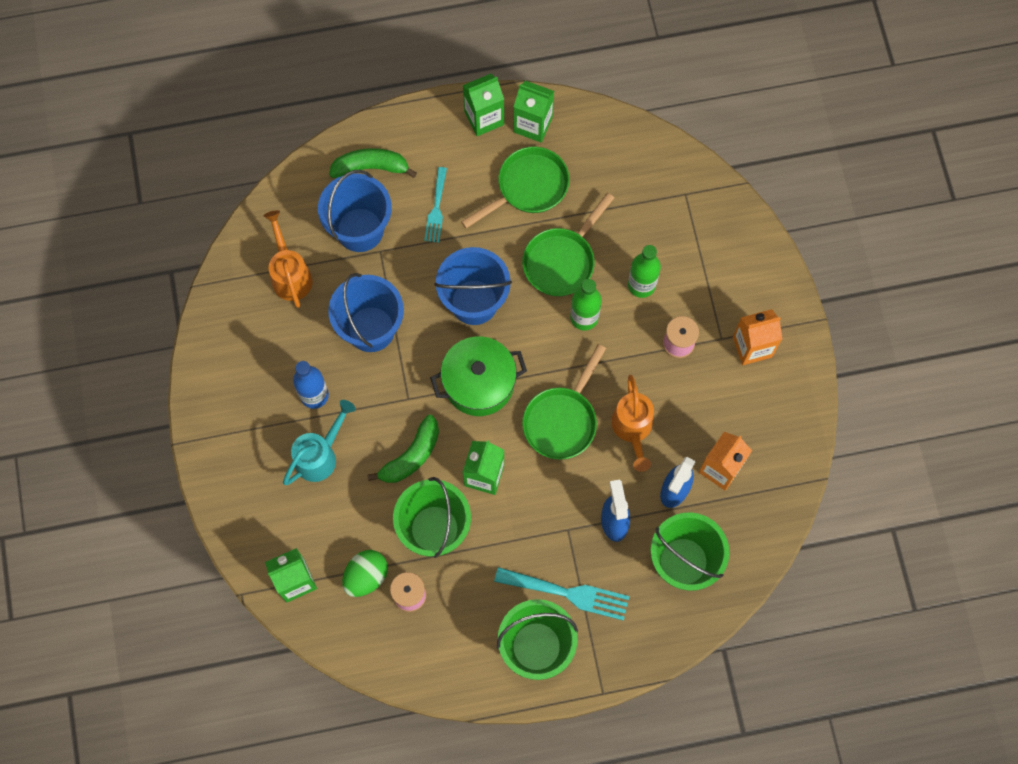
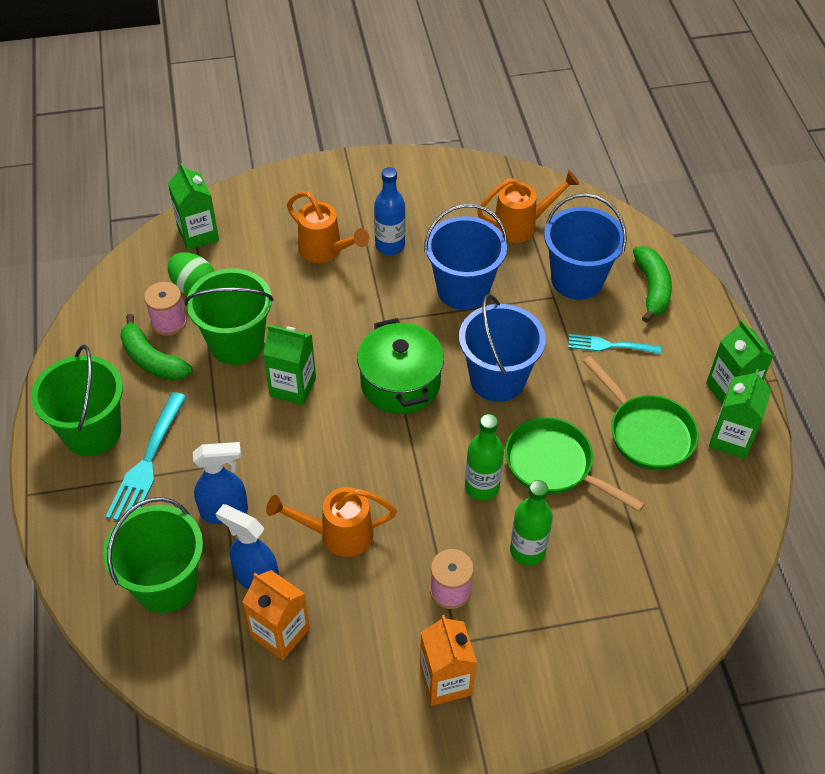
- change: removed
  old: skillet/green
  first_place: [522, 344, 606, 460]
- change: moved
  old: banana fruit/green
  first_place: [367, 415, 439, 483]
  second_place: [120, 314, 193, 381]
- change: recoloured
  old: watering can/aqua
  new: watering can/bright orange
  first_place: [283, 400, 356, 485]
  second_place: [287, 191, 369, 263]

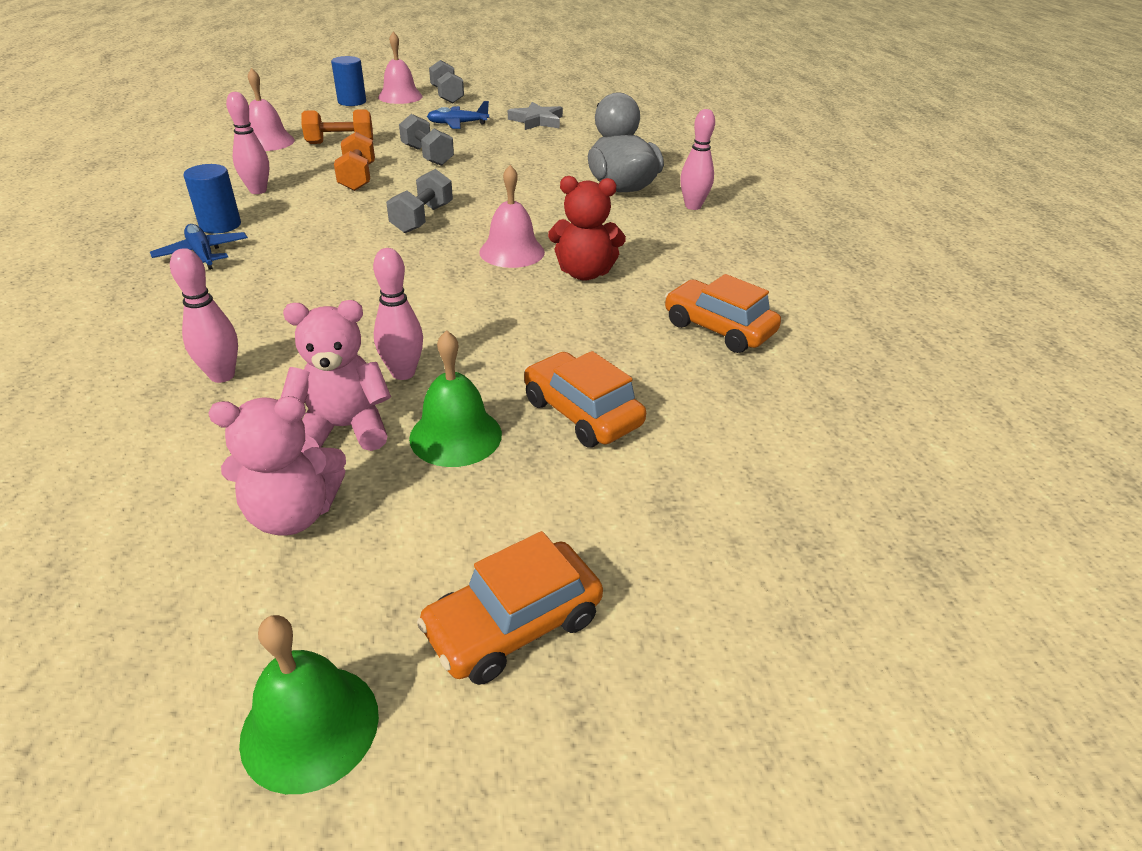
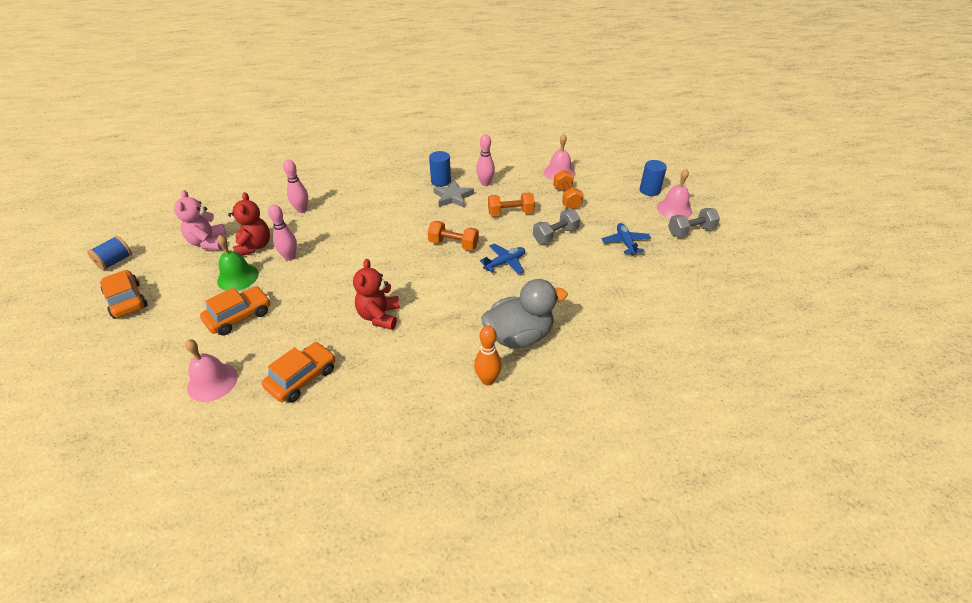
- change: moved
  old: plane/blue
  first_place: [150, 224, 248, 270]
  second_place: [480, 244, 525, 274]
- change: moved
  old: hand bell/pink
  first_place: [479, 165, 545, 268]
  second_place: [185, 339, 238, 402]
- change: moved
  old: five-pointed star/gray
  first_place: [508, 102, 563, 130]
  second_place: [434, 180, 474, 207]
- change: replaced
  old: hand bell/green
  new: spool/blue
  first_place: [239, 615, 379, 794]
  second_place: [87, 236, 132, 270]
- change: recoloured
  old: teddy bear/pink
  new: teddy bear/scarlet
  first_place: [281, 300, 391, 453]
  second_place: [228, 192, 270, 256]
- change: recoloured
  old: free weight/gray
  new: free weight/bright orange
  first_place: [386, 169, 453, 233]
  second_place: [428, 221, 479, 251]
- change: recoloured
  old: skittle/pink
  new: skittle/bright orange
  first_place: [680, 109, 715, 210]
  second_place: [474, 326, 502, 386]

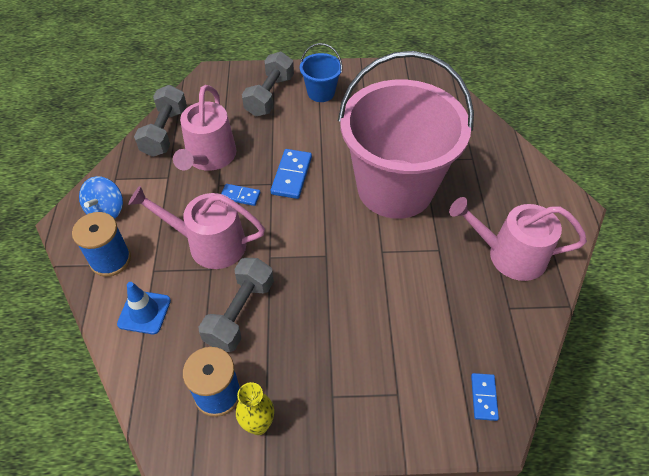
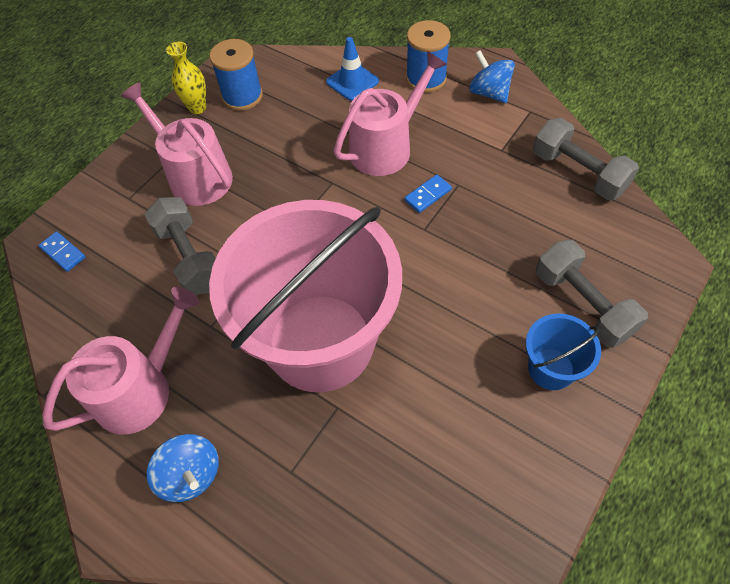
- change: removed
  old: domino piece/blue
  first_place: [271, 149, 312, 199]
- change: added
  new: spinning top/blue
  second_place: [147, 434, 219, 502]
- change: moved
  old: watering can/pink
  first_place: [173, 85, 237, 171]
  second_place: [121, 82, 233, 206]
- change: moved
  old: free weight/gray
  first_place: [199, 258, 274, 352]
  second_place: [144, 197, 216, 295]

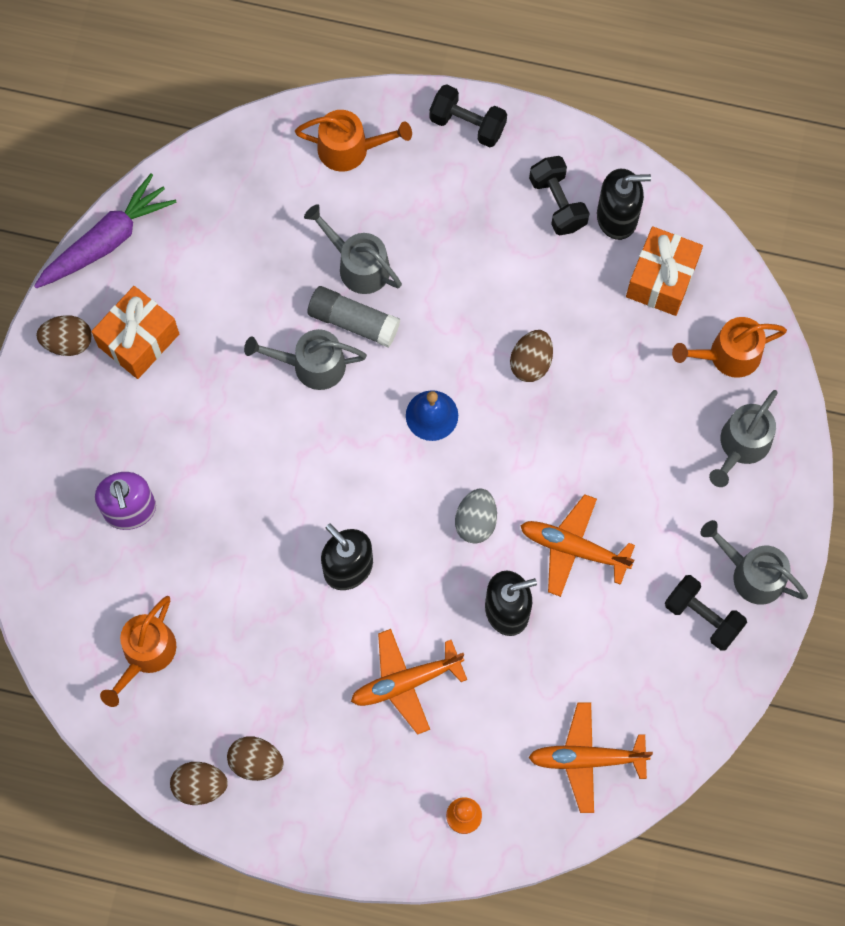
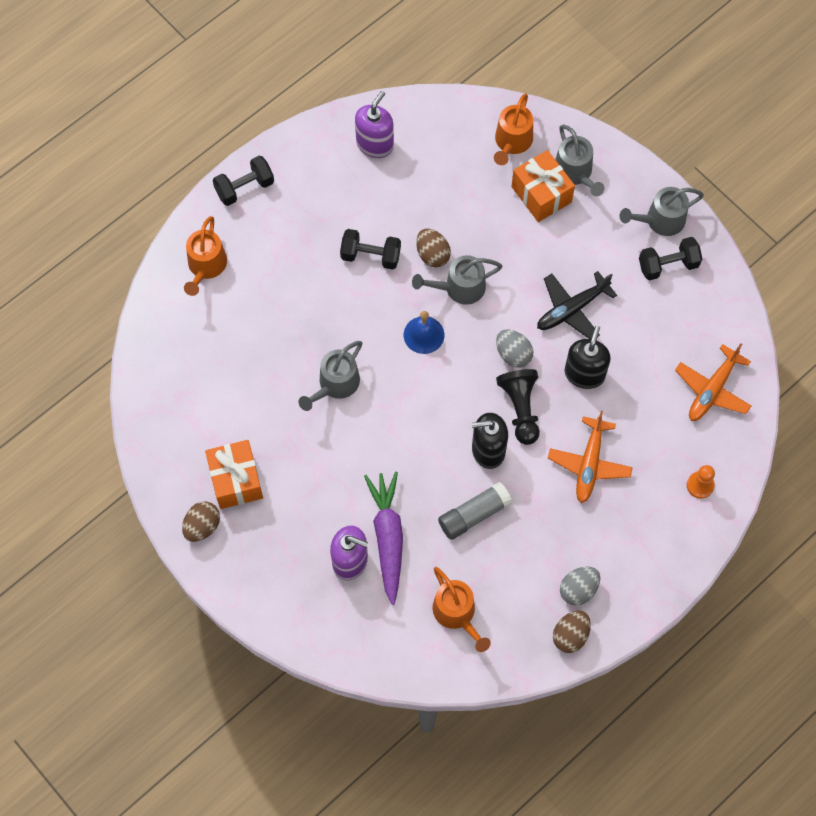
- change: added
  new: chess pawn/black
  second_place: [496, 369, 540, 445]
- change: moved
  old: toy carrot/royal purple
  first_place: [34, 174, 177, 288]
  second_place: [364, 472, 403, 605]
- change: moved
  old: watering can/gray
  first_place: [304, 204, 402, 294]
  second_place: [412, 255, 502, 305]
- change: moved
  old: glue stick/gray
  first_place: [307, 286, 400, 348]
  second_place: [438, 482, 512, 540]
- change: moved
  old: free weight/black
  first_place: [529, 156, 590, 235]
  second_place: [340, 229, 401, 269]
- change: moved
  old: wrapped gift/bright orange
  first_place: [626, 226, 703, 316]
  second_place: [511, 150, 575, 222]
- change: recoloured
  old: egg shape/russet
  new: egg shape/gray
  first_place: [227, 736, 284, 781]
  second_place: [560, 567, 600, 606]
- change: recoloured
  old: plane/bright orange
  new: plane/black
  first_place: [520, 494, 635, 597]
  second_place: [537, 271, 617, 339]
- change: recoloured
  old: pump bottle/black
  new: pump bottle/royal purple
  first_place: [597, 169, 651, 240]
  second_place: [355, 91, 394, 158]
- change: turned
  old: watering can/bright orange
  first_place: [295, 110, 412, 172]
  second_place: [184, 216, 227, 296]
  degrees: 150

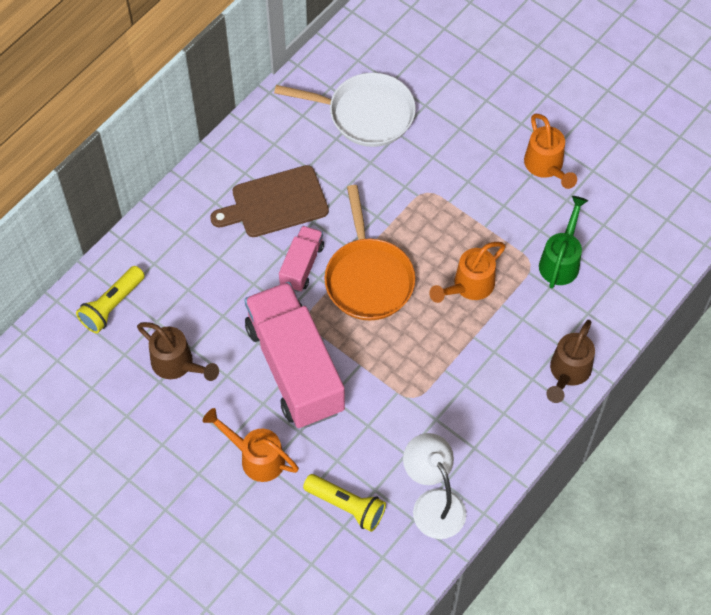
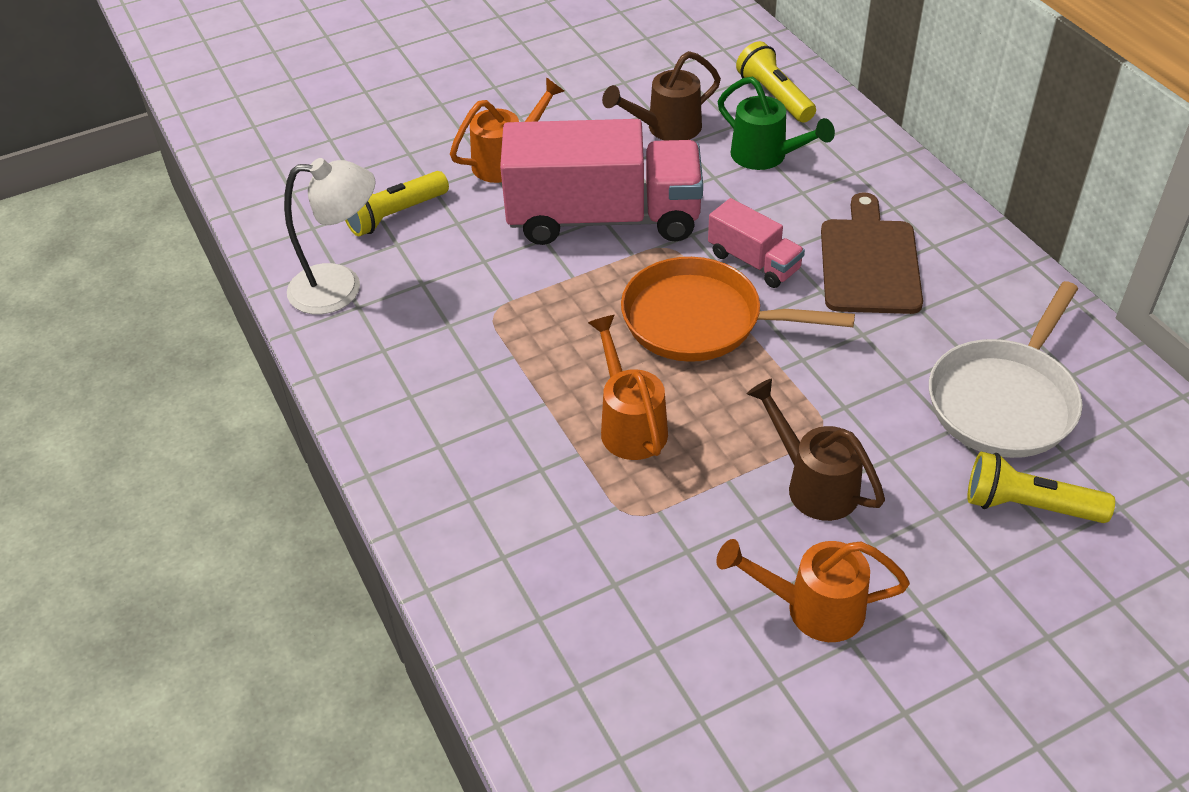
- change: added
  new: pocket torch/golden
  second_place: [968, 452, 1115, 523]
- change: moved
  old: watering can/green
  first_place: [539, 196, 588, 288]
  second_place: [718, 77, 835, 170]
- change: moved
  old: watering can/russet
  first_place: [546, 320, 595, 403]
  second_place: [747, 378, 885, 521]

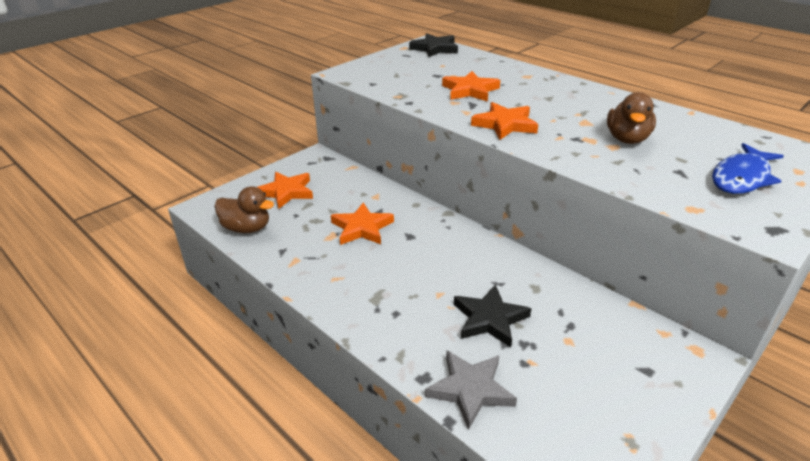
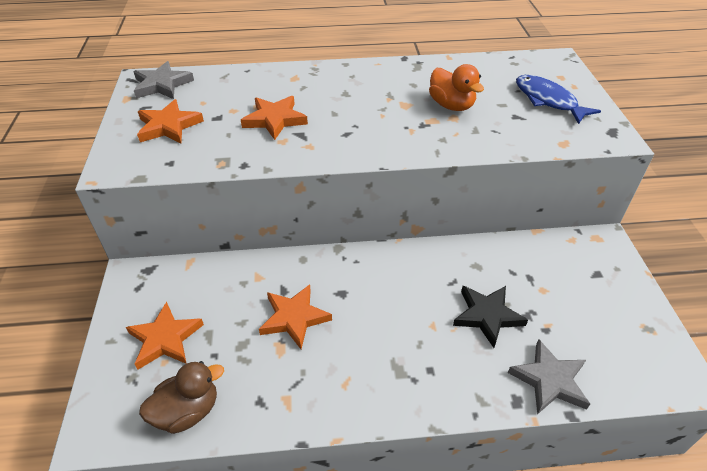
- change: moved
  old: five-pointed star/bright orange
  first_place: [471, 102, 538, 140]
  second_place: [137, 99, 204, 144]
- change: recoloured
  old: five-pointed star/black
  new: five-pointed star/gray
  first_place: [409, 33, 458, 57]
  second_place: [134, 61, 194, 99]
- change: recoloured
  old: rubber duck/russet
  new: rubber duck/bright orange
  first_place: [607, 92, 656, 144]
  second_place: [429, 64, 484, 111]
- change: turned
  old: toy fish/blue
  first_place: [712, 143, 784, 194]
  second_place: [516, 75, 601, 124]
  degrees: 150

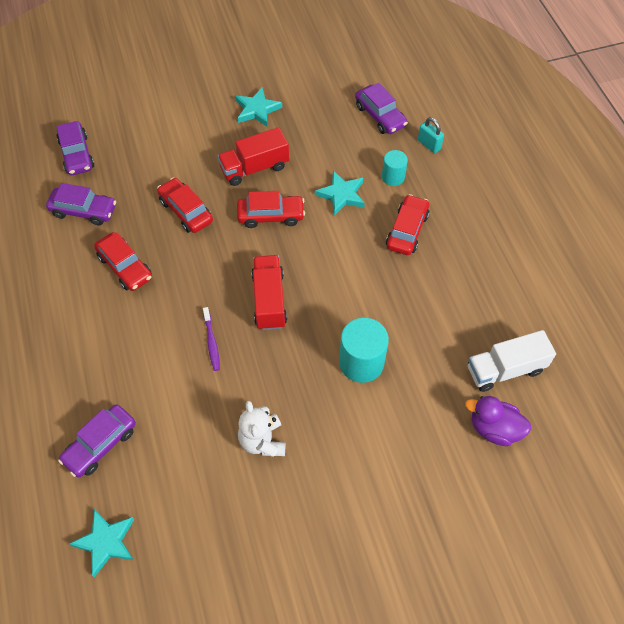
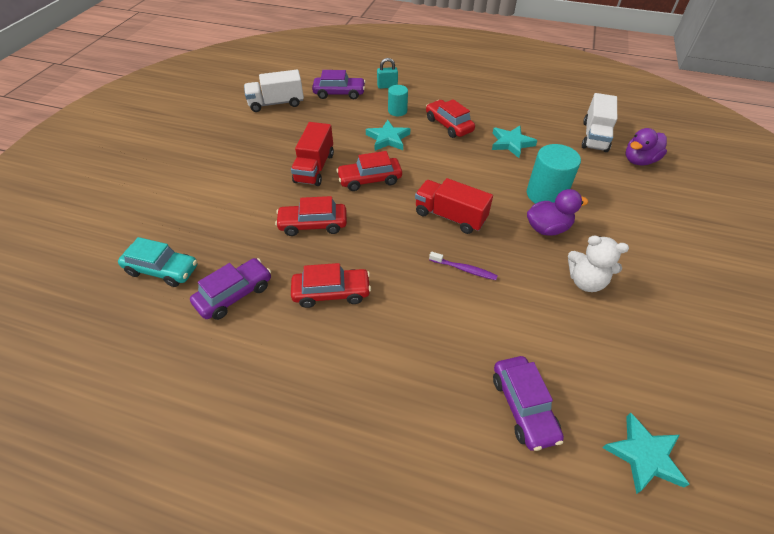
- change: added
  new: truck/white
  second_place: [244, 70, 304, 112]
- change: added
  new: rubber duck/royal purple
  second_place: [527, 189, 588, 236]
- change: moved
  old: five-pointed star/aqua
  first_place: [235, 87, 282, 127]
  second_place: [492, 126, 537, 158]
- change: recoloured
  old: car/royal purple
  new: car/aqua
  first_place: [56, 121, 94, 175]
  second_place: [118, 237, 197, 287]
- change: turned
  old: car/scarlet
  first_place: [237, 191, 305, 228]
  second_place: [336, 151, 402, 191]
  degrees: -135

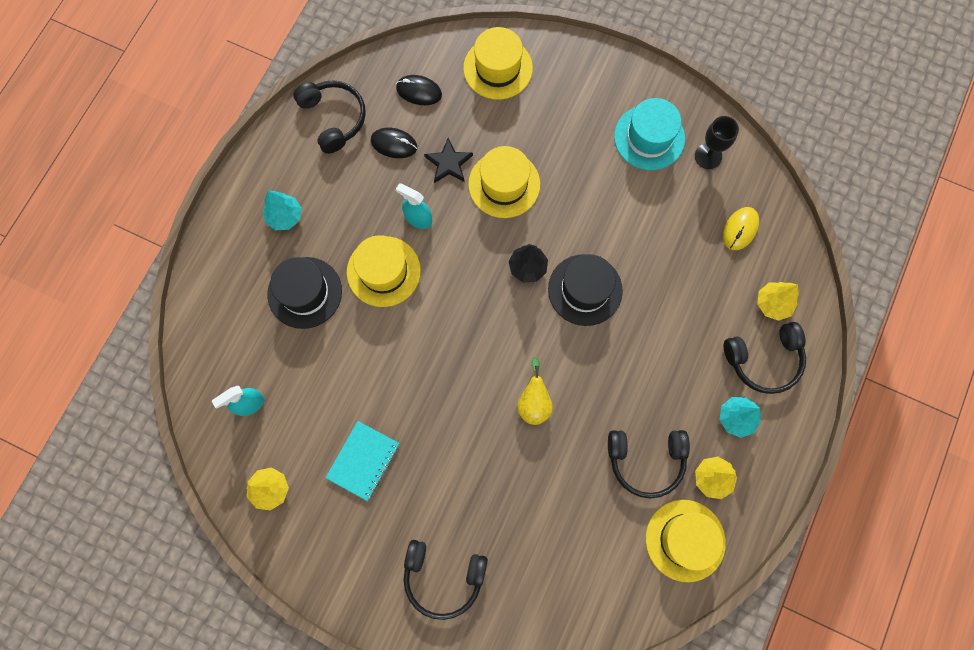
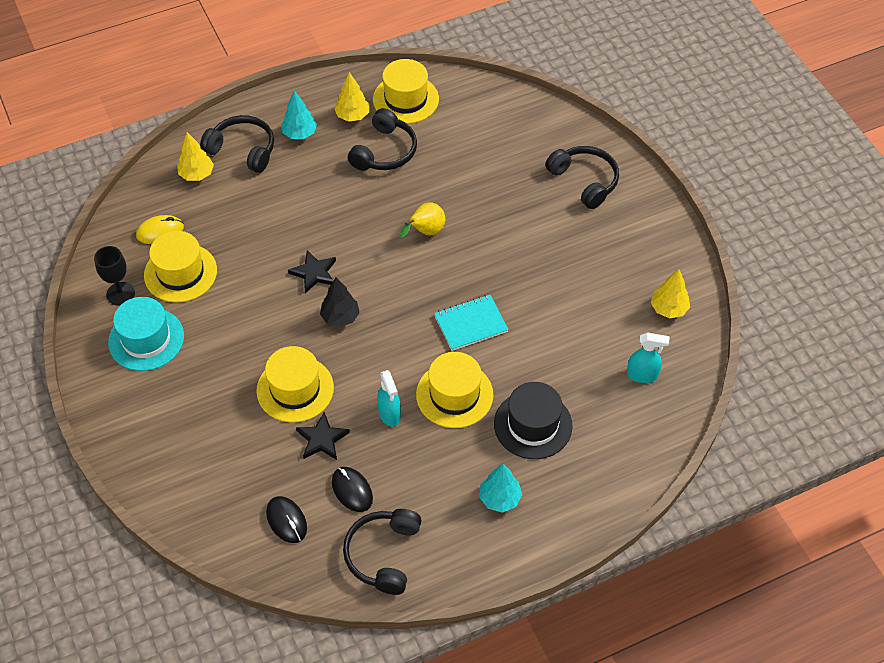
- change: moved
  old: notebook/aqua
  first_place: [325, 421, 399, 501]
  second_place: [434, 295, 509, 351]
- change: moved
  old: top hat/golden
  first_place: [463, 27, 533, 100]
  second_place: [144, 231, 217, 303]
- change: replaced
  old: top hat/black
  new: five-pointed star/black
  first_place: [548, 254, 623, 326]
  second_place: [288, 250, 336, 293]
- change: turned
  old: headphones/black
  first_place: [608, 430, 690, 498]
  second_place: [348, 108, 417, 171]
  degrees: 75

